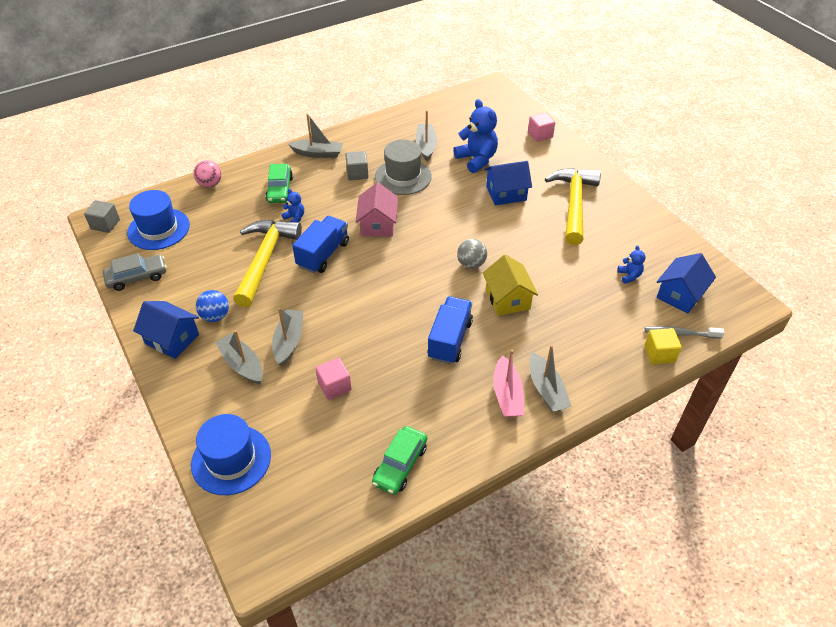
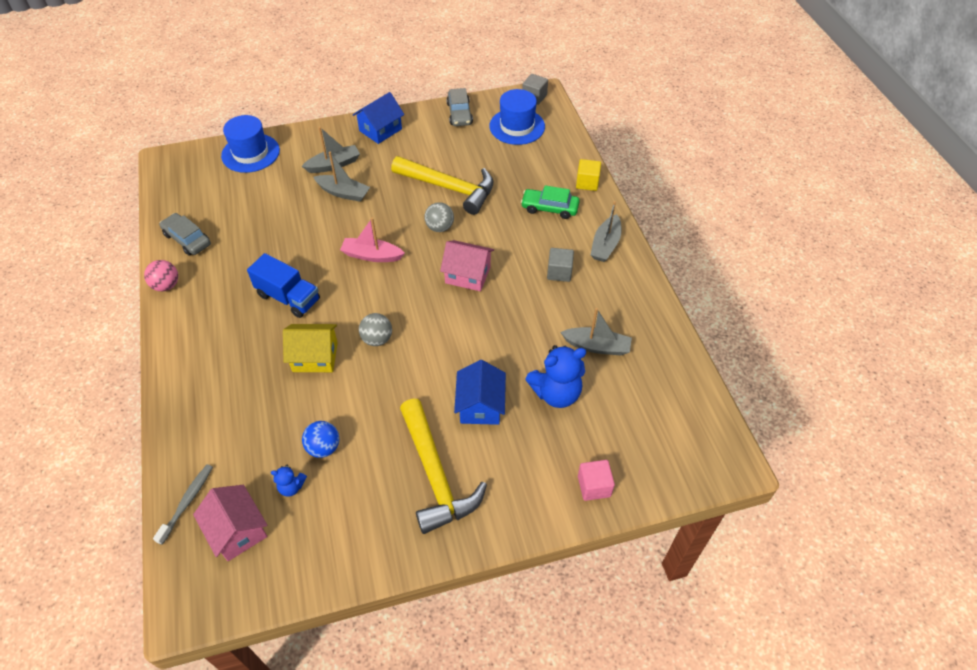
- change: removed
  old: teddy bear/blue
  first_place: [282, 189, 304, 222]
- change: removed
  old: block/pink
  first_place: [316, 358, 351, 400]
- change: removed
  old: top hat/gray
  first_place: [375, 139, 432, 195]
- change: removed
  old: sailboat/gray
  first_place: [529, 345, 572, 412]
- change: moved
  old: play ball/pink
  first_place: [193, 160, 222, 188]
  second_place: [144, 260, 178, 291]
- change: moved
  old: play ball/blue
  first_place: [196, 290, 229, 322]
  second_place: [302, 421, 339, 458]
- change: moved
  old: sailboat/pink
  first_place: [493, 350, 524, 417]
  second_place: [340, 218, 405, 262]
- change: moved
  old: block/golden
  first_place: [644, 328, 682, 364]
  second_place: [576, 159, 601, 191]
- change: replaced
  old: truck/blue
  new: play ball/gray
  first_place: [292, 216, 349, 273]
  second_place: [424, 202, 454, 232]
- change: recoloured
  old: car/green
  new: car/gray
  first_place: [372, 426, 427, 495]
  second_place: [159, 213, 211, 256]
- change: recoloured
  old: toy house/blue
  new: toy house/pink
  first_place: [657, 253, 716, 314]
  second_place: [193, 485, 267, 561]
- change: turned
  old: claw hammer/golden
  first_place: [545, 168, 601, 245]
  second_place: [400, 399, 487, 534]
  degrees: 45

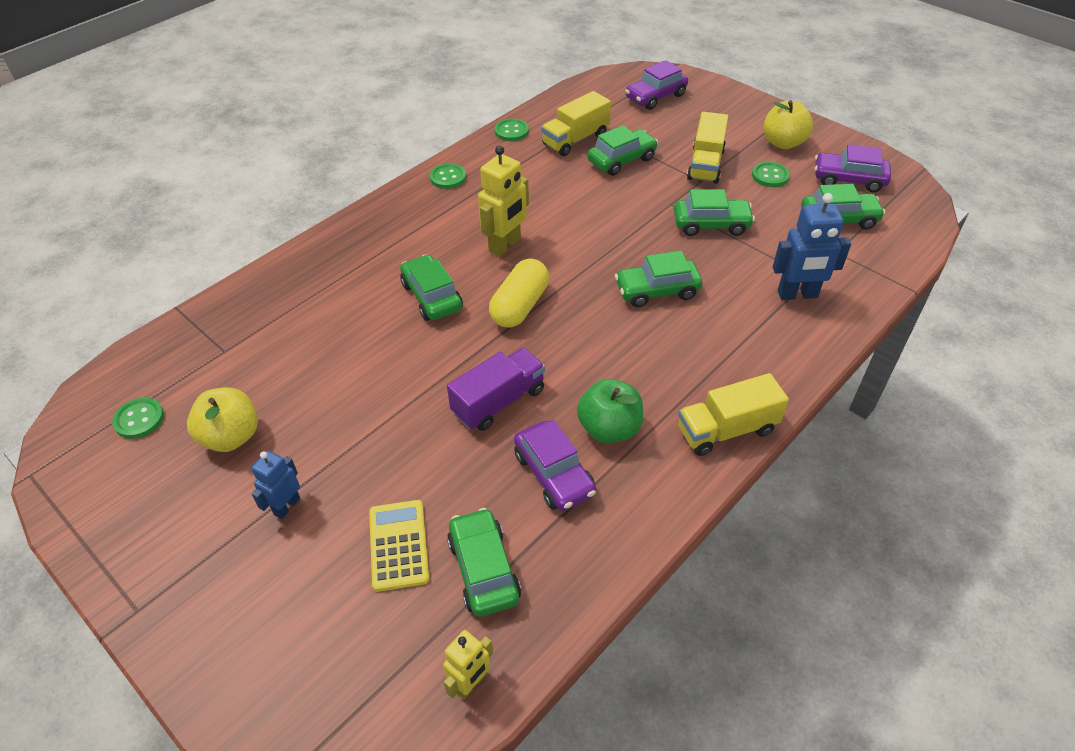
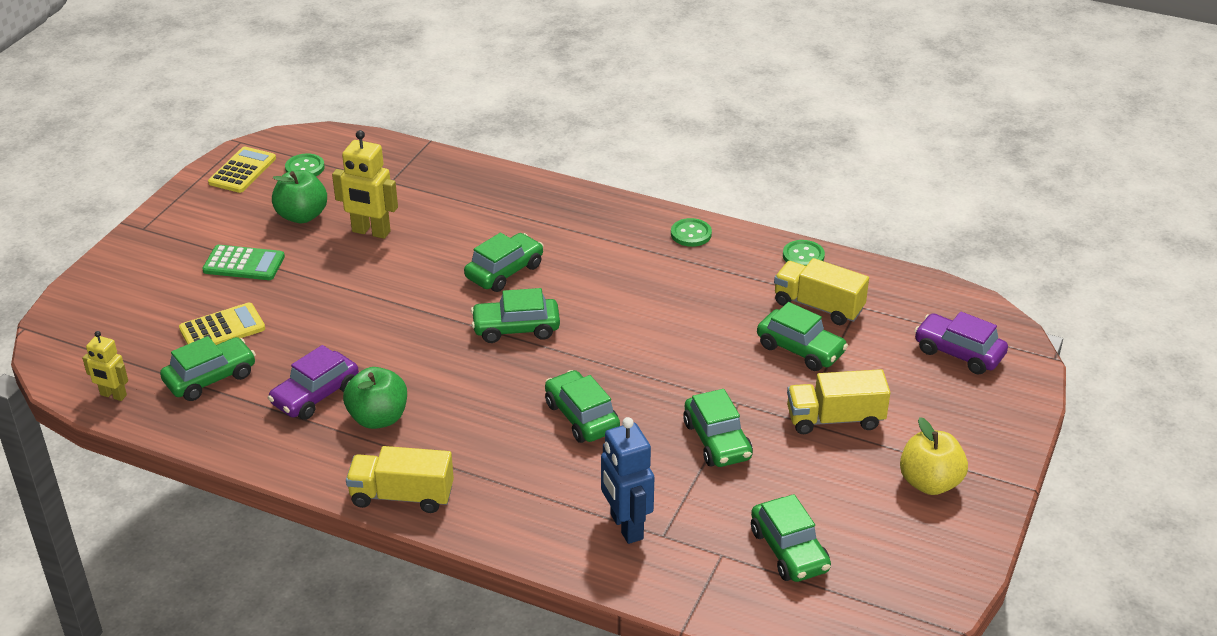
- change: removed
  old: truck/royal purple
  first_place: [447, 348, 545, 431]
- change: removed
  old: shirt button/green
  first_place: [752, 162, 790, 187]
- change: removed
  old: car/royal purple
  first_place: [815, 145, 891, 192]
- change: added
  new: adding machine/golden
  second_place: [208, 147, 276, 193]
- change: moved
  old: toy robot/golden
  first_place: [478, 145, 529, 257]
  second_place: [332, 130, 398, 239]
- change: replaced
  old: toy robot/blue
  new: adding machine/green
  first_place: [251, 450, 300, 519]
  second_place: [202, 245, 285, 280]
- change: replaced
  old: pill/golden
  new: car/green
  first_place: [489, 258, 549, 328]
  second_place: [471, 288, 560, 343]
- change: recoloured
  old: apple/golden
  new: apple/green
  first_place: [187, 387, 258, 452]
  second_place: [272, 170, 327, 223]
- change: turned
  old: truck/golden
  first_place: [678, 373, 789, 456]
  second_place: [346, 446, 454, 513]
  degrees: -45

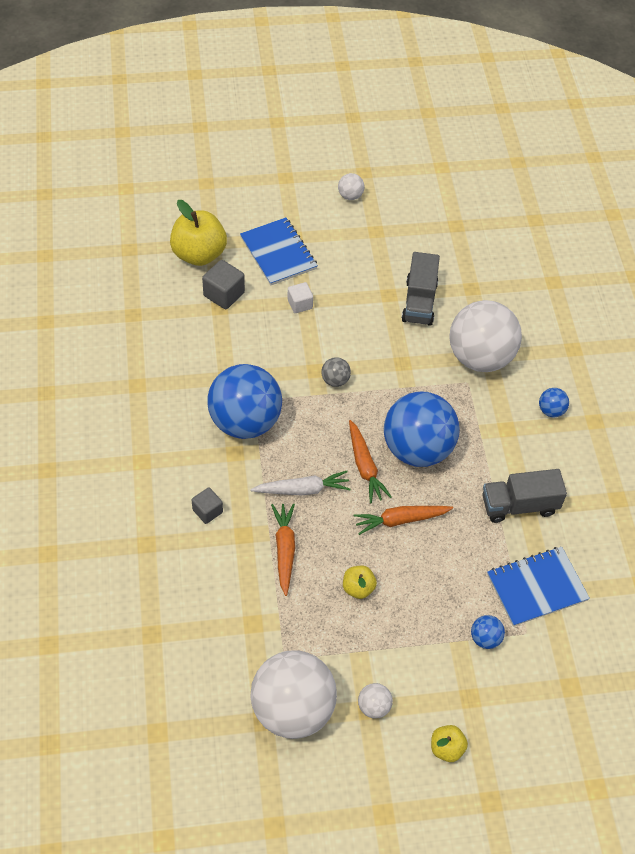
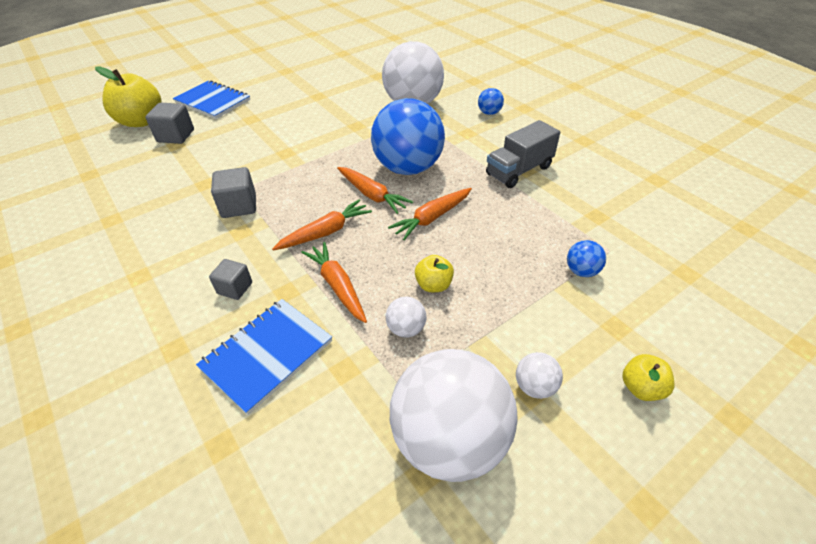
- change: removed
  old: block/white
  first_place: [287, 282, 313, 313]
- change: removed
  old: play ball/gray
  first_place: [321, 357, 351, 387]
- change: removed
  old: truck/gray
  first_place: [402, 252, 440, 326]
- change: moved
  old: play ball/white
  first_place: [338, 173, 364, 200]
  second_place: [386, 297, 427, 338]
- change: moved
  old: notebook/blue
  first_place: [487, 547, 590, 627]
  second_place: [196, 299, 332, 415]
- change: replaced
  old: play ball/blue
  new: block/gray
  first_place: [207, 364, 282, 439]
  second_place: [211, 167, 256, 218]
- change: recoloured
  old: toy carrot/white
  new: toy carrot/bright orange
  first_place: [250, 471, 351, 495]
  second_place: [272, 200, 372, 251]

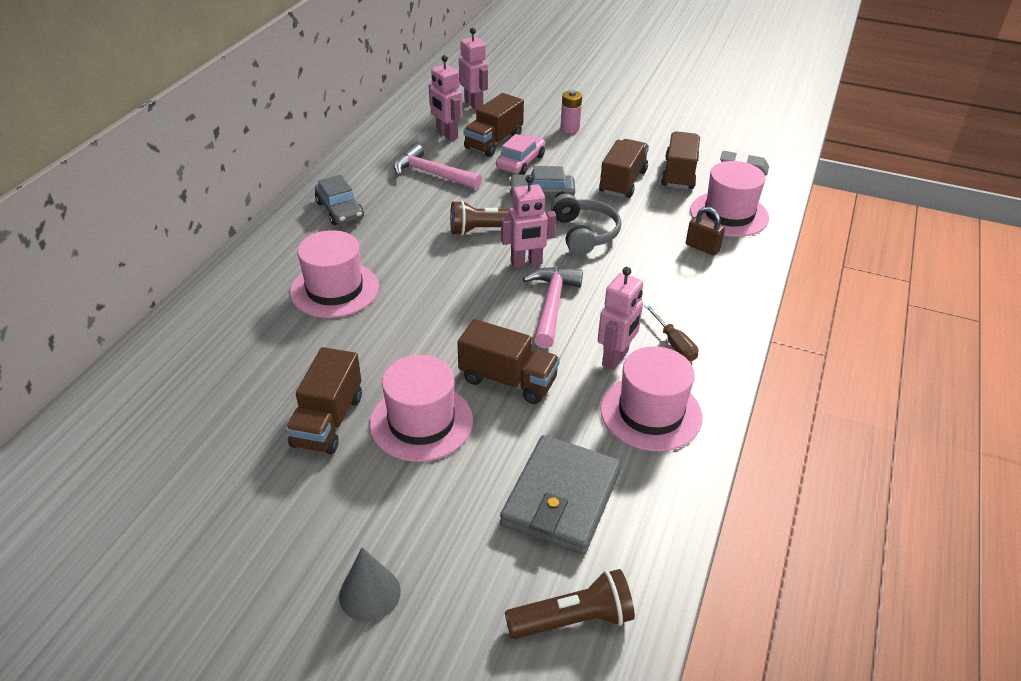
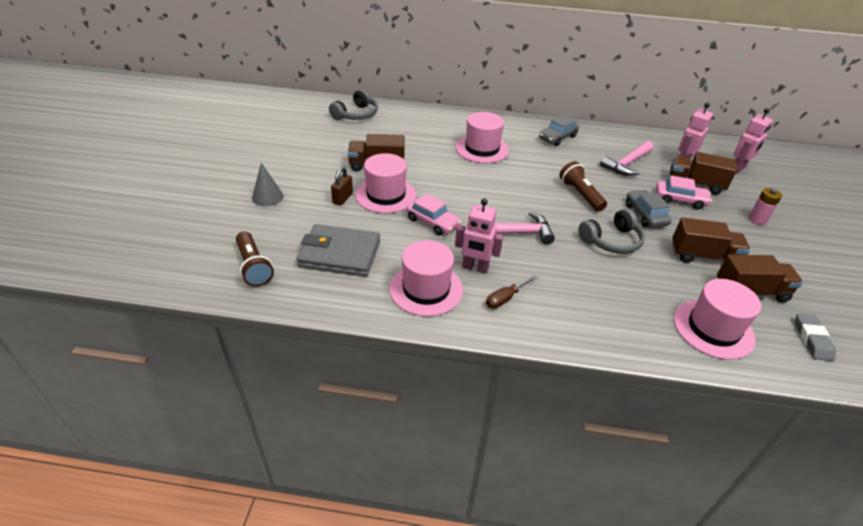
- change: removed
  old: toy robot/pink
  first_place: [501, 175, 556, 268]
- change: added
  new: headphones/gray
  second_place: [329, 89, 378, 120]
- change: moved
  old: small lock/russet
  first_place: [686, 207, 725, 255]
  second_place: [331, 167, 353, 206]
- change: replaced
  old: truck/russet
  new: car/pink
  first_place: [457, 319, 560, 404]
  second_place: [406, 194, 461, 236]
- change: turned
  old: claw hammer/pink
  first_place: [393, 144, 482, 190]
  second_place: [600, 141, 654, 176]
  degrees: -150

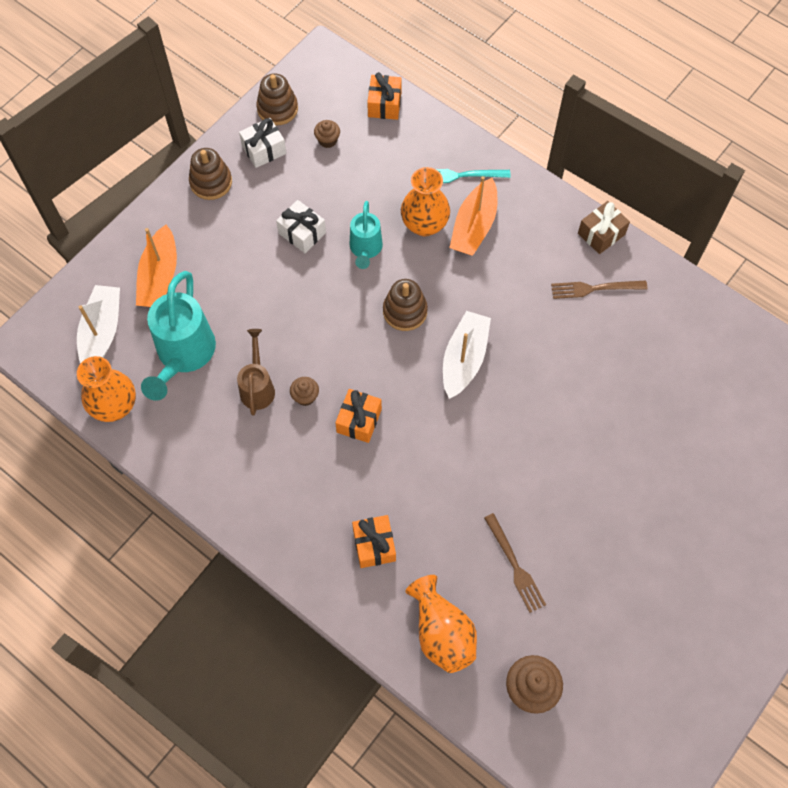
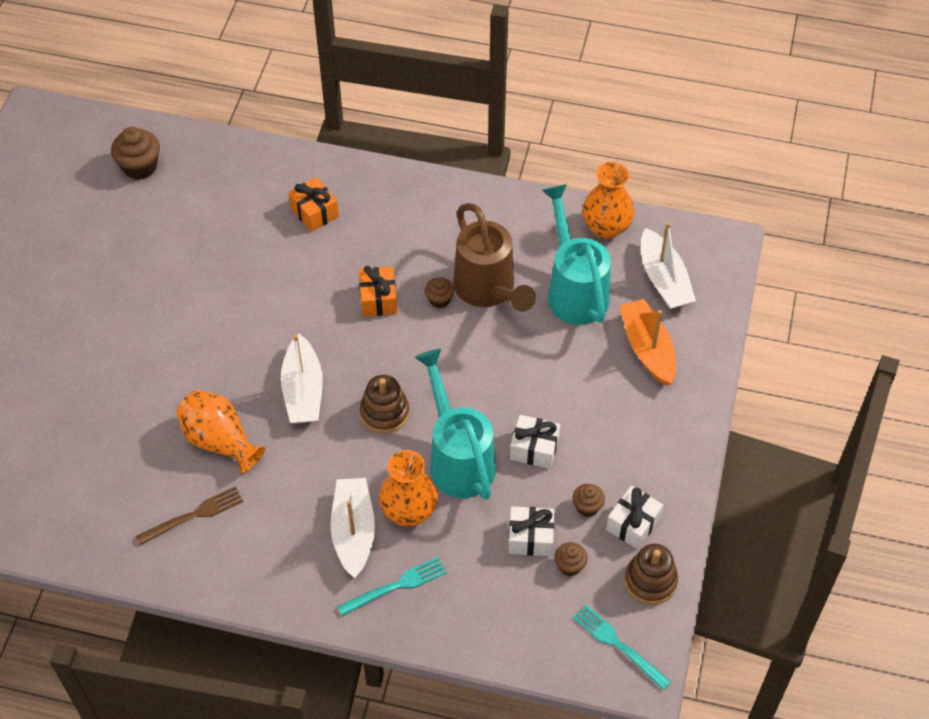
- change: removed
  old: ring stacker/russet
  first_place: [189, 148, 232, 200]
- change: removed
  old: wrapped gift/bright orange
  first_place: [367, 72, 402, 120]
- change: removed
  old: table fork/russet
  first_place: [484, 513, 546, 613]
- change: removed
  old: wrapped gift/russet
  first_place: [578, 201, 630, 254]
- change: added
  new: wrapped gift/white
  second_place: [508, 506, 555, 556]
- change: added
  new: muffin/russet
  second_place: [572, 484, 605, 517]
- change: added
  new: table fork/aqua
  second_place: [573, 604, 671, 690]
- change: moved
  old: tall vase/bright orange
  first_place: [406, 575, 477, 673]
  second_place: [176, 390, 266, 474]
- change: recoloured
  old: sailboat/bright orange
  new: sailboat/white
  first_place: [449, 176, 497, 256]
  second_place: [331, 478, 375, 579]
- change: resized
  old: watering can/russet
  first_place: [237, 329, 275, 415]
  second_place: [453, 203, 536, 312]
  factor: 1.71
- change: resized
  old: watering can/aqua
  first_place: [350, 201, 383, 269]
  second_place: [415, 349, 496, 500]
  factor: 1.71

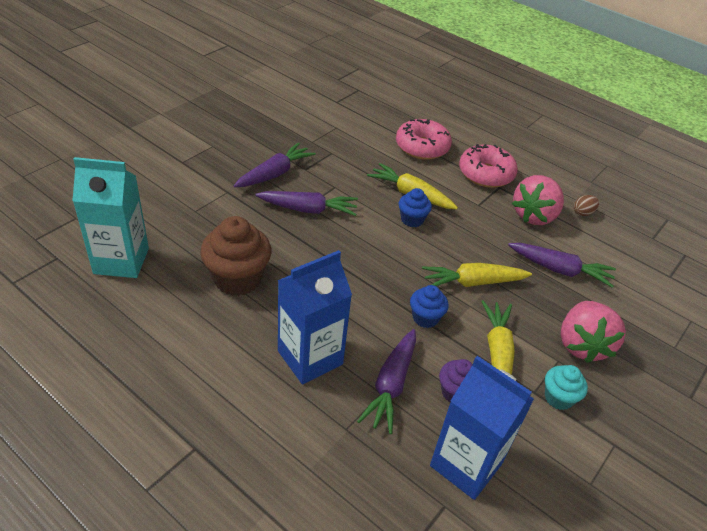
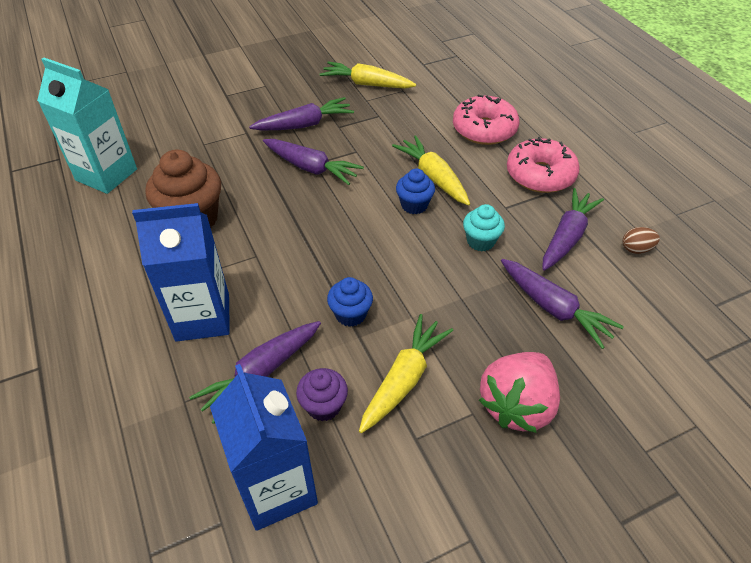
- change: moved
  old: toy carrot/golden
  first_place: [422, 263, 532, 287]
  second_place: [320, 61, 416, 88]
- change: moved
  old: muffin/aqua
  first_place: [545, 365, 588, 410]
  second_place: [463, 204, 505, 252]
- change: replaced
  old: strawberry/pink
  new: toy carrot/royal purple
  first_place: [512, 175, 564, 225]
  second_place: [542, 188, 604, 271]

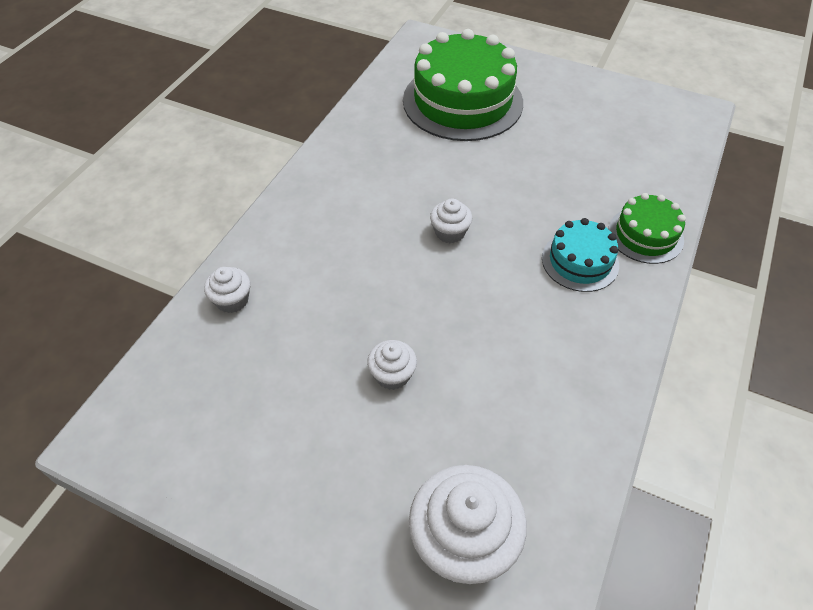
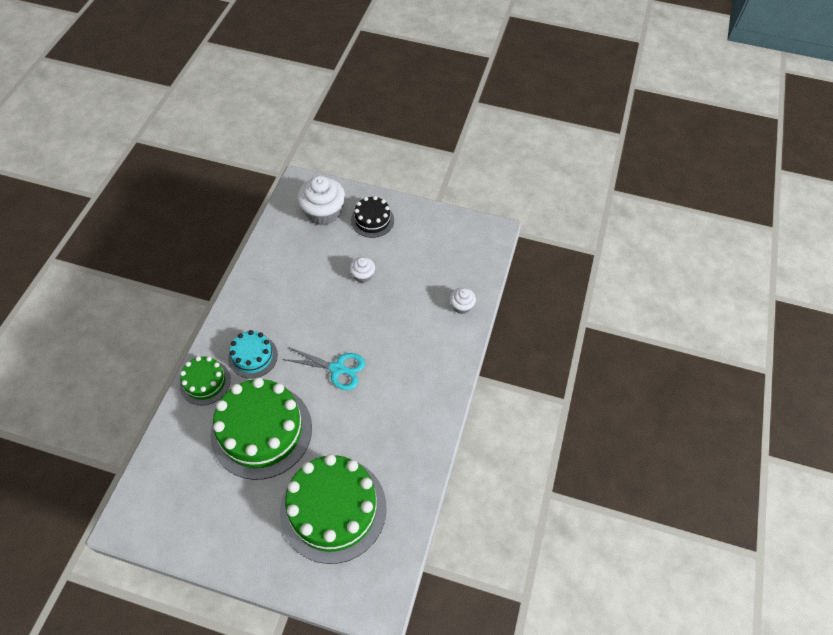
- change: added
  new: gateau/green
  second_place: [211, 378, 312, 480]
- change: added
  new: gateau/black
  second_place: [351, 196, 394, 238]
- change: replaced
  old: muffin/white
  new: scissors/aqua
  first_place: [430, 199, 472, 243]
  second_place: [282, 347, 365, 390]

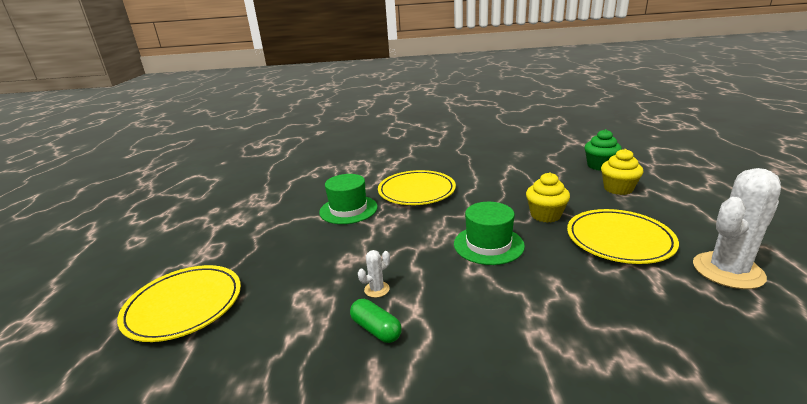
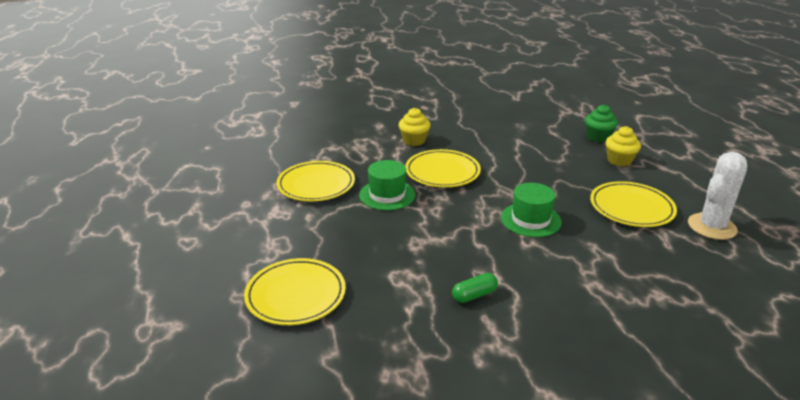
- change: removed
  old: prickly plant/white
  first_place: [358, 250, 390, 298]
- change: added
  new: plate/golden
  second_place: [277, 161, 355, 201]
- change: moved
  old: muffin/golden
  first_place: [526, 172, 570, 223]
  second_place: [399, 108, 431, 146]
- change: turned
  old: pill/green
  first_place: [350, 299, 402, 343]
  second_place: [452, 273, 498, 303]
  degrees: -60

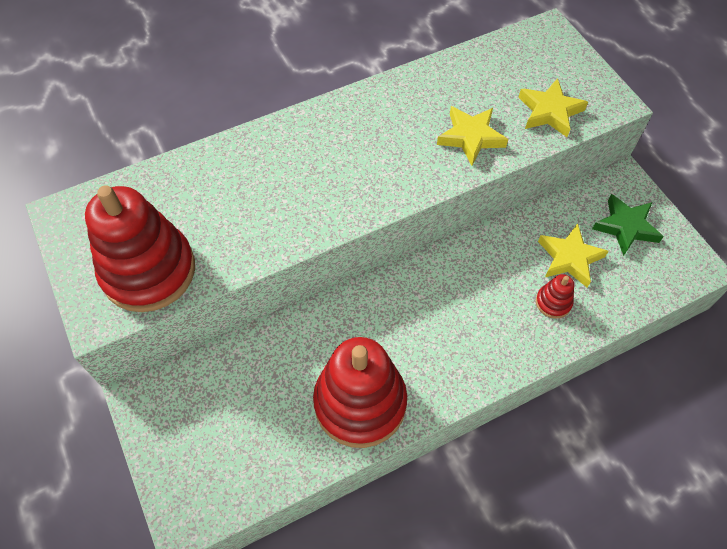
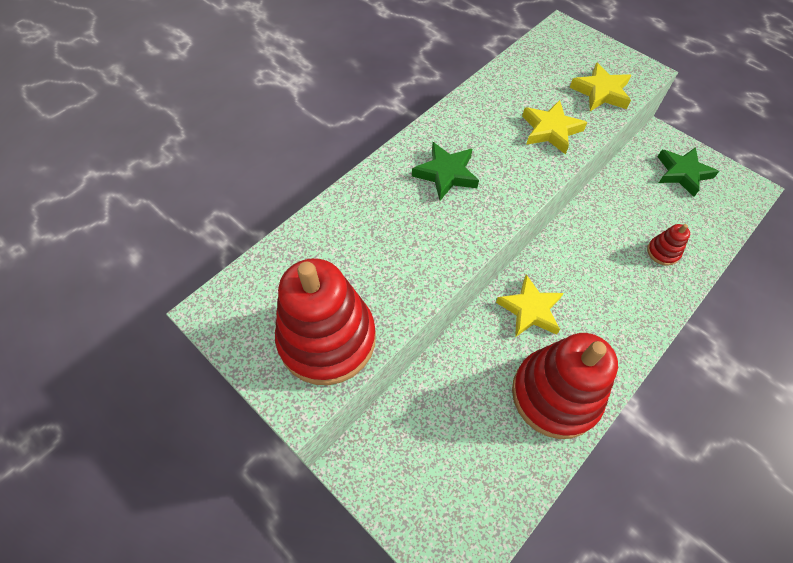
- change: added
  new: five-pointed star/green
  second_place: [412, 142, 479, 200]
- change: moved
  old: five-pointed star/golden
  first_place: [538, 223, 609, 288]
  second_place: [496, 274, 564, 337]

